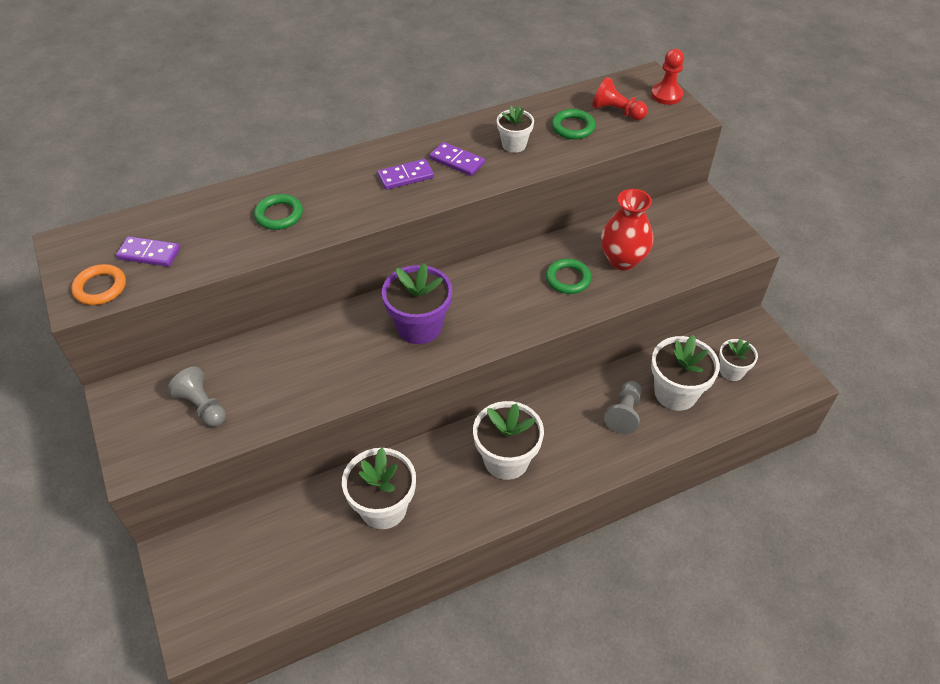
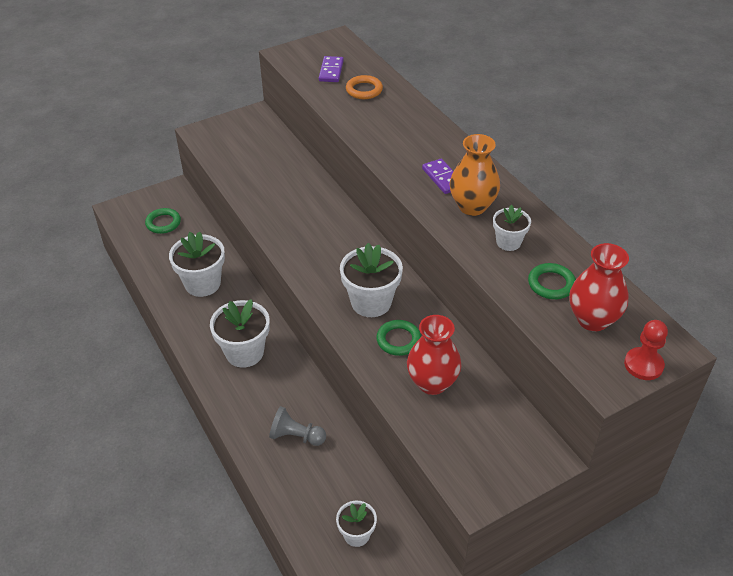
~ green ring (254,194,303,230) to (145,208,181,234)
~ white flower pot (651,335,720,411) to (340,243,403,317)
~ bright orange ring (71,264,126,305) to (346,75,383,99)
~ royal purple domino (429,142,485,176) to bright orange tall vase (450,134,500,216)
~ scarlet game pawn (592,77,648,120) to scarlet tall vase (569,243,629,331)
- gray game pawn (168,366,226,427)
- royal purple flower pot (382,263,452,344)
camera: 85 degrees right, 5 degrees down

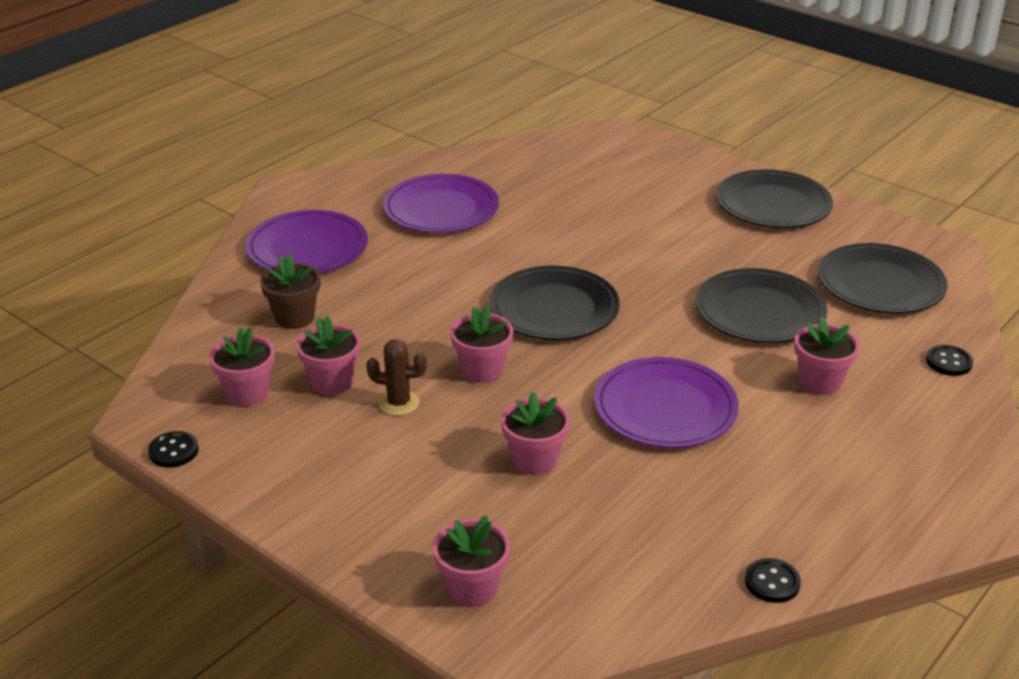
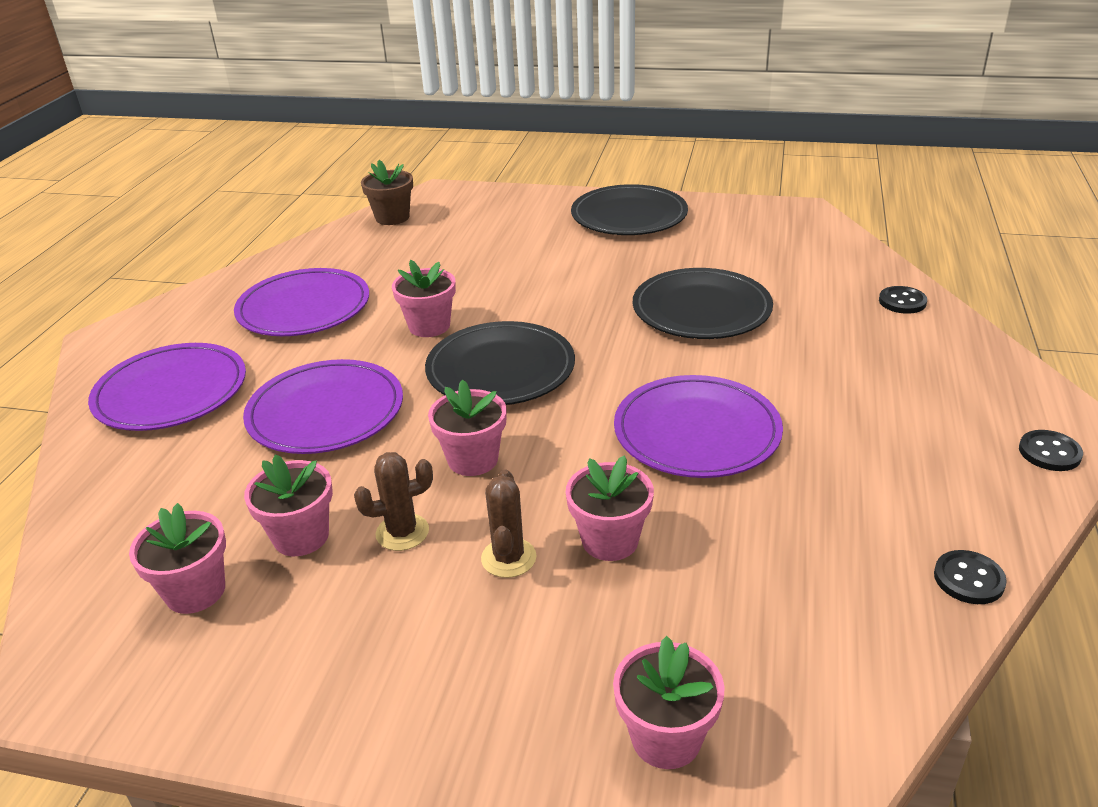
+ royal purple plate (243,359,403,454)
~ dark brown flower pot (260,255,320,329) to (361,160,413,225)
~ rosy flower pot (794,316,860,395) to (392,260,456,337)
+ dark brown saguaro cactus (481,469,536,578)
~ black button (148,431,199,468) to (1019,430,1083,471)
- black plate (818,243,948,314)
camera: 25 degrees left, 0 degrees up

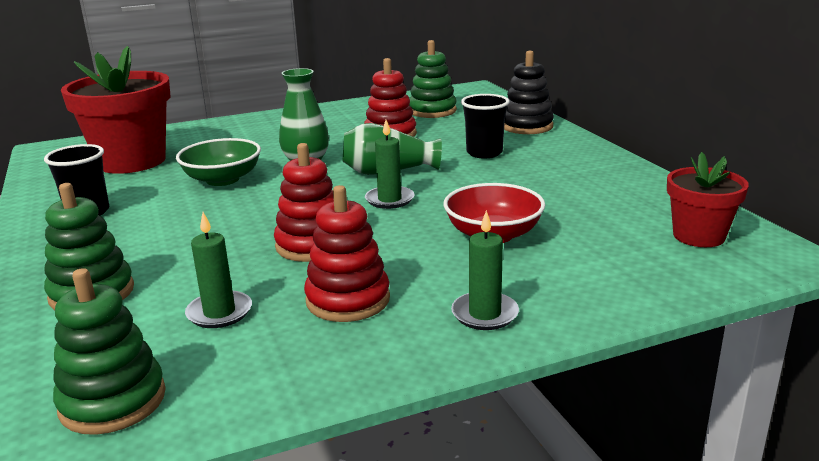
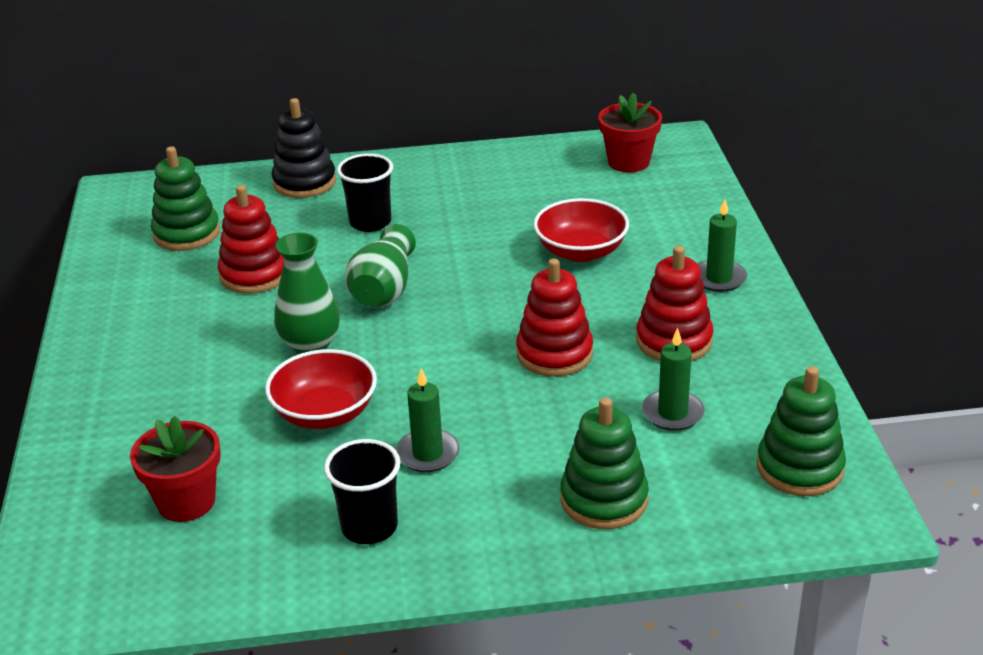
~ scarlet flower pot (61,46,171,174) = (130,416,221,522) x0.57
~ green deep dish (176,138,261,186) to scarlet deep dish (265,349,377,429)
~ green pillar candle (365,120,414,209) to (396,368,459,472)
camera: 75 degrees left, 10 degrees up

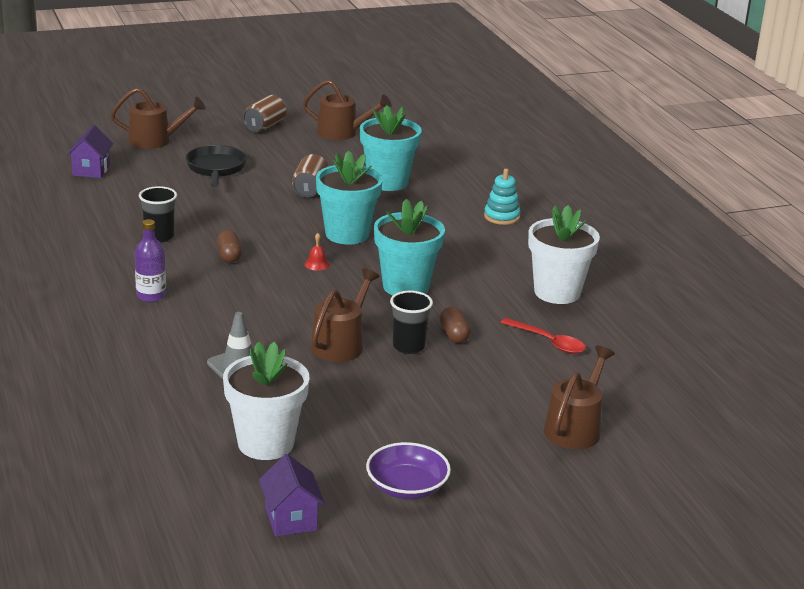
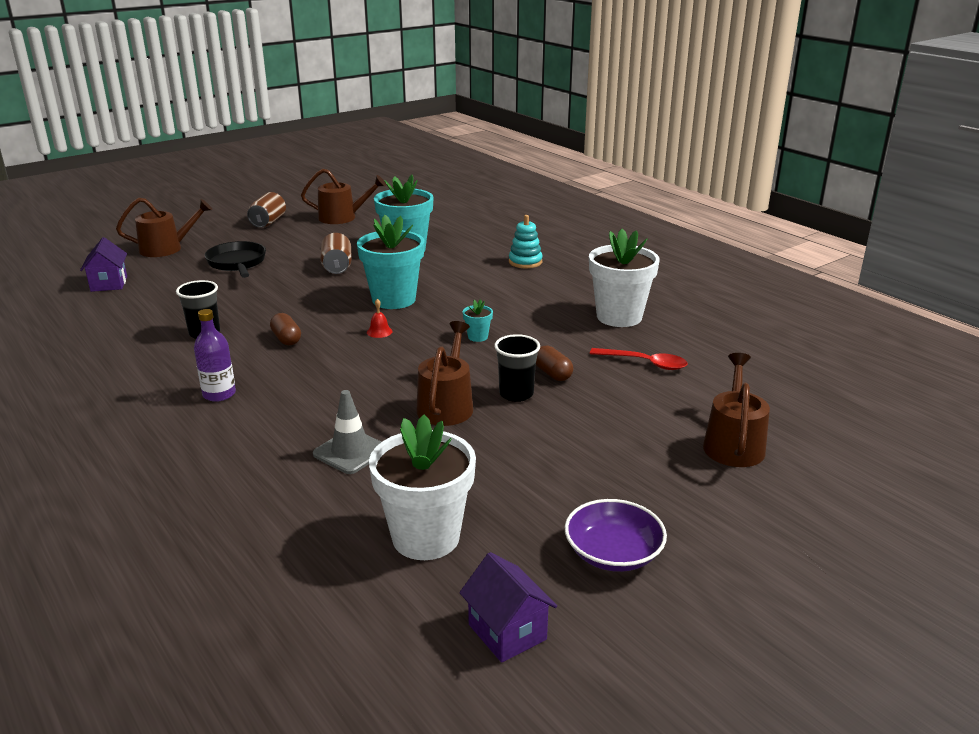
~ teal flower pot (374,199,445,295) = (463,299,493,342) x0.42
camera: 15 degrees left, 0 degrees up

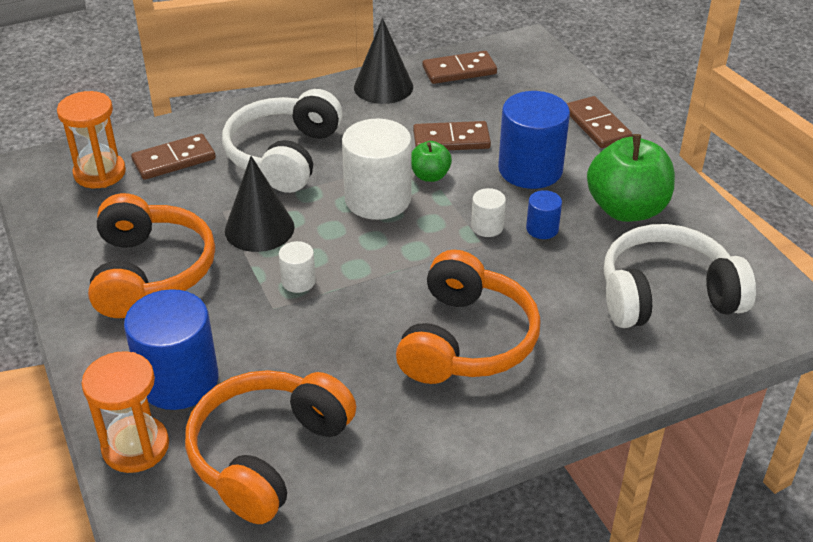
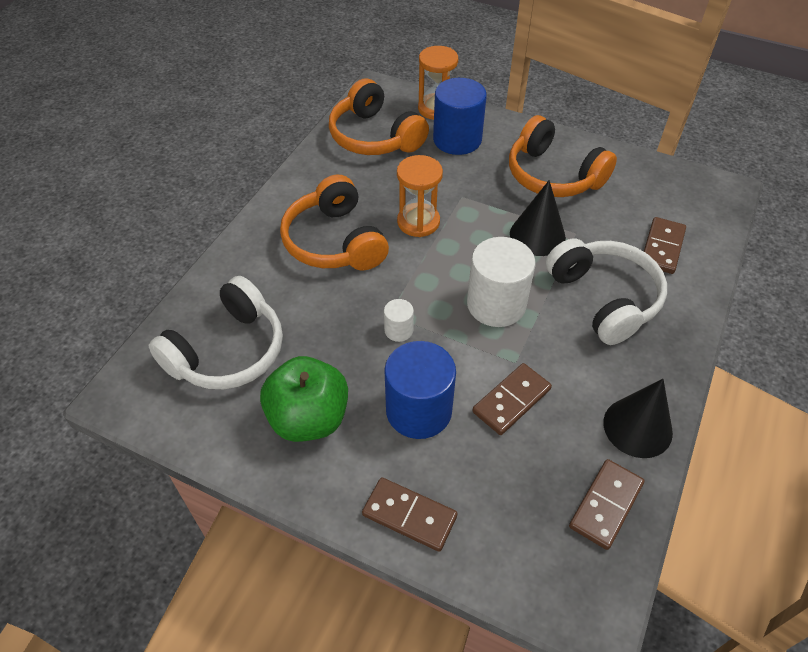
~ bright orange over-ear headphones (185,370,356,524) = (329,79,429,155) 150 degrees clockwise
~ bright orange sandglass (57,91,126,188) to (397,155,443,237)
- white cylinder (279,241,316,293)
- green apple (412,141,452,182)
- cobalt cylinder (526,190,562,239)
camera: 140 degrees right, 10 degrees up

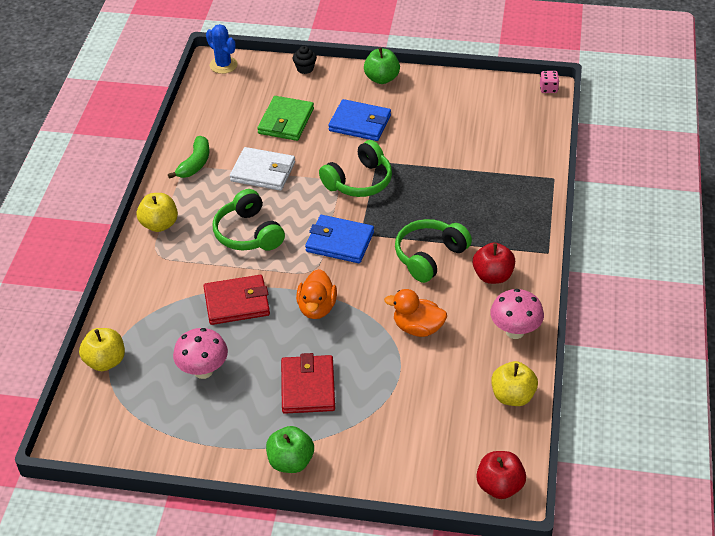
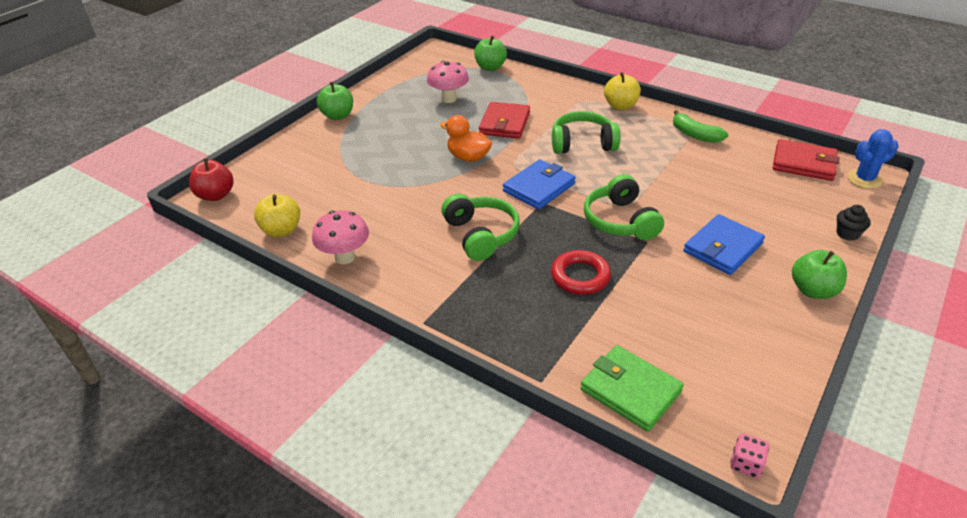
~ yellow apple (79,328,125,371) to green apple (474,36,507,71)
+ scarlet ring (551,250,611,295)
~ green card wallet (257,96,314,141) to (580,345,684,432)
~ scarlet card wallet (281,353,335,414) to (773,139,840,181)
- white card wallet (230,147,295,191)
- bright orange toy duck (384,289,447,337)
- scarlet apple (473,243,515,284)
camera: 115 degrees right, 5 degrees down

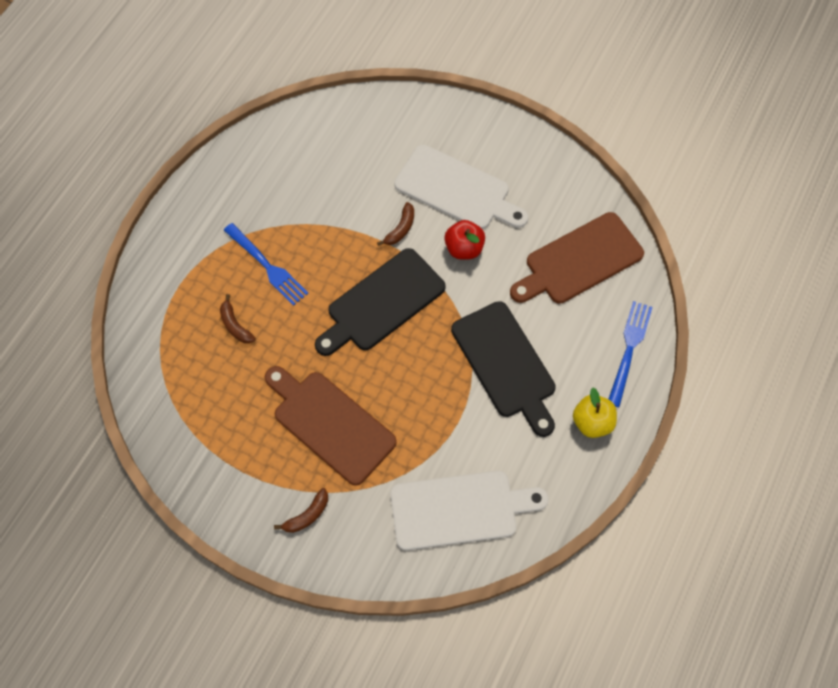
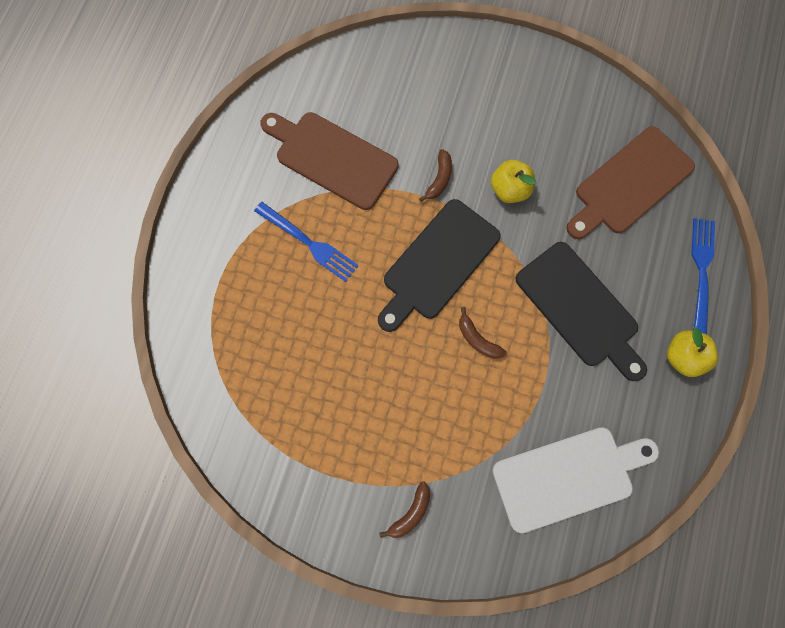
~ dark brown bread board (265,366,397,486) to (260,112,399,210)
~ dark brown toy banana (220,294,256,343) to (459,307,507,359)
~ scarlet apple (444,220,485,260) to yellow apple (491,160,536,203)
- white bread board (394,144,529,229)
camera: 10 degrees left, 10 degrees up

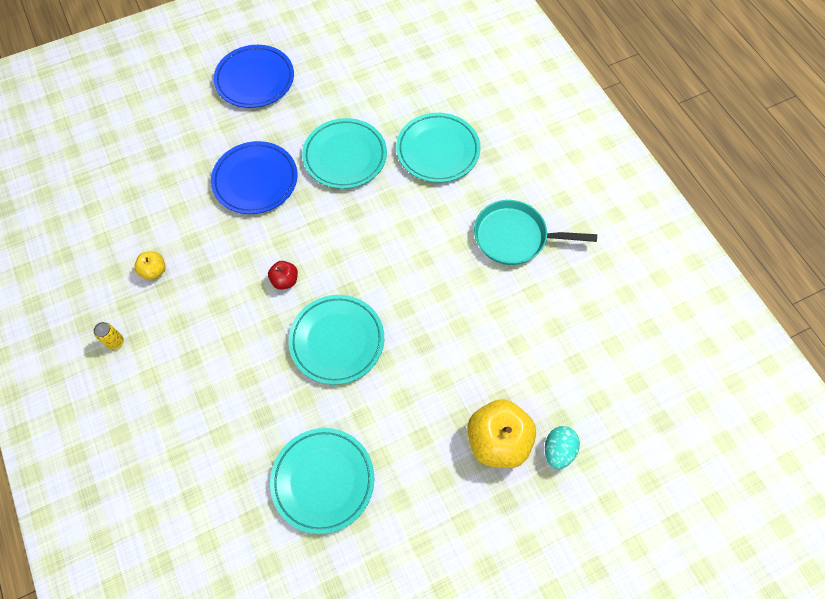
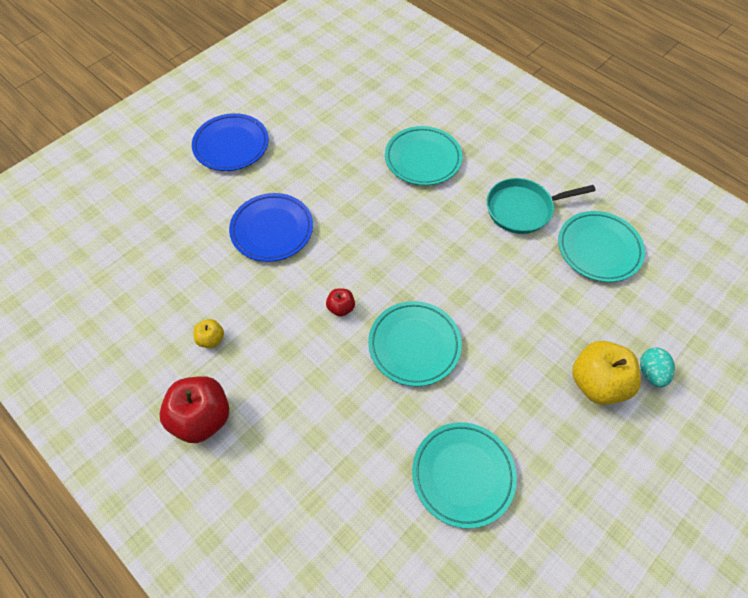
~ yellow tin (94,322,124,350) to scarlet apple (160,376,229,443)
~ teal plate (302,118,387,189) to (558,211,645,282)
camera: 20 degrees left, 5 degrees down

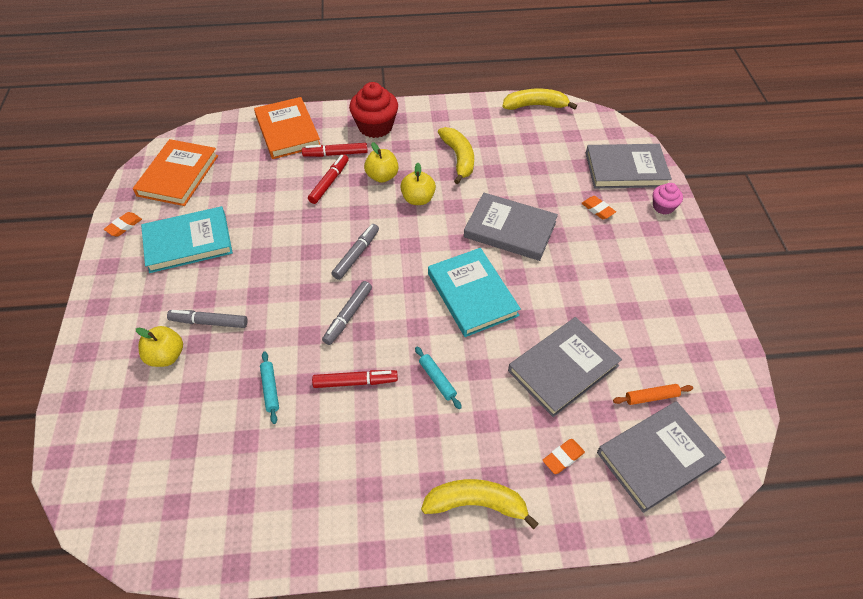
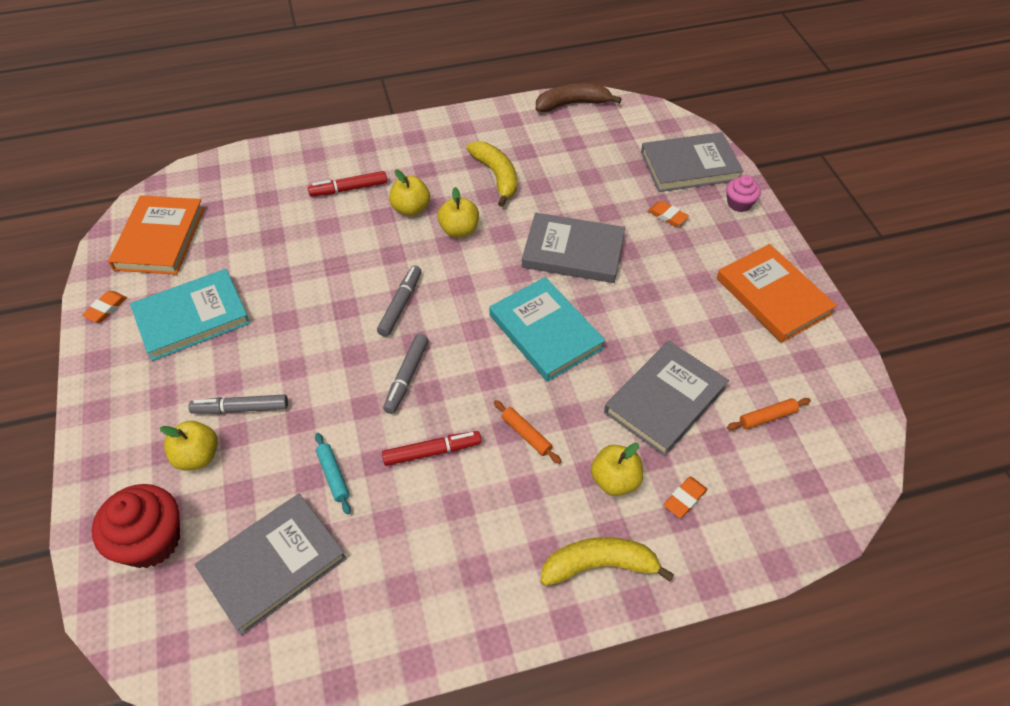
~ scarlet cupcake (349,82,398,138) to (92,484,180,568)
~ gray hardcover (597,401,726,513) to (195,494,347,636)
~ teal pastry roller (415,347,462,409) to bright orange pastry roller (494,400,561,464)
~ yellow toy banana (502,89,577,110) to dark brown toy banana (536,83,621,112)
+ yellow apple (591,443,643,496)
~ bright orange hardcover (254,97,321,159) to (717,244,837,343)
- scarlet marker (308,154,349,204)
camera: 10 degrees left, 0 degrees up

